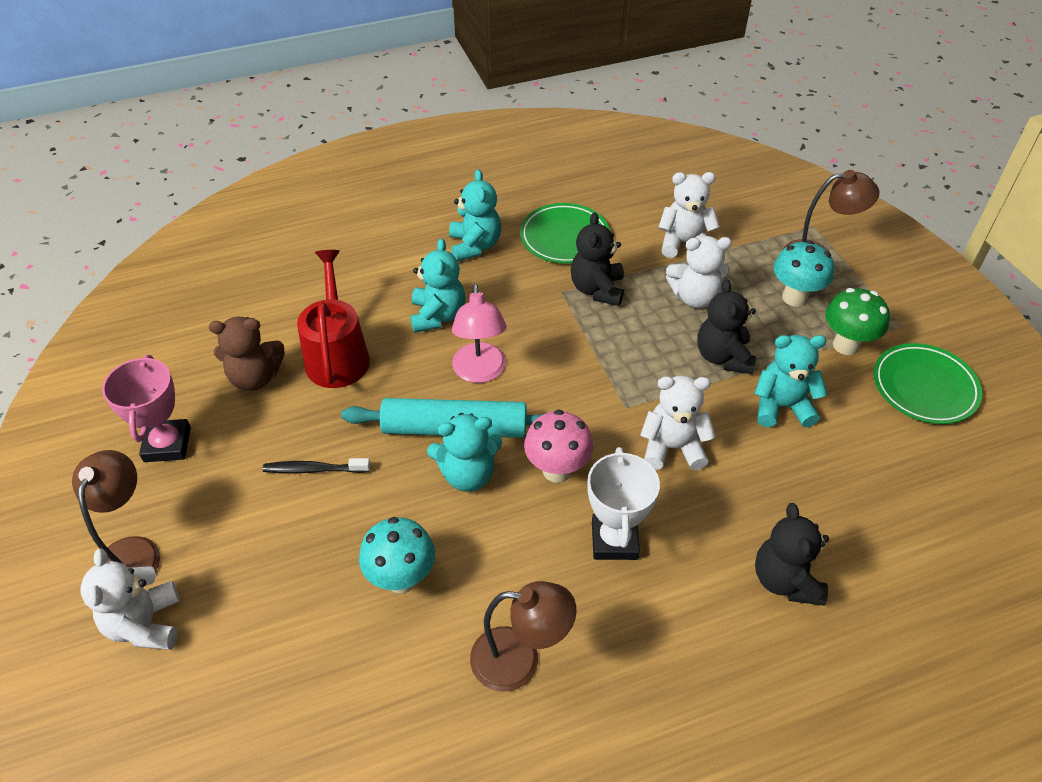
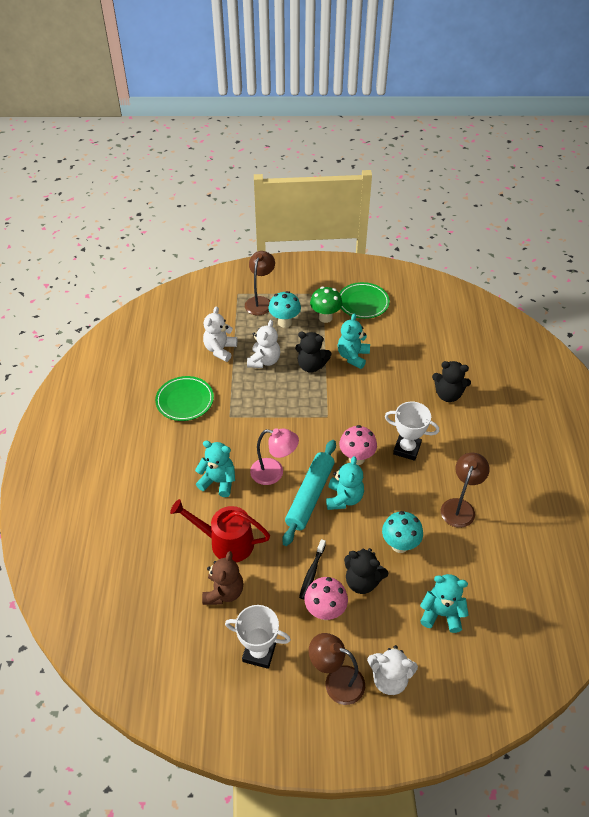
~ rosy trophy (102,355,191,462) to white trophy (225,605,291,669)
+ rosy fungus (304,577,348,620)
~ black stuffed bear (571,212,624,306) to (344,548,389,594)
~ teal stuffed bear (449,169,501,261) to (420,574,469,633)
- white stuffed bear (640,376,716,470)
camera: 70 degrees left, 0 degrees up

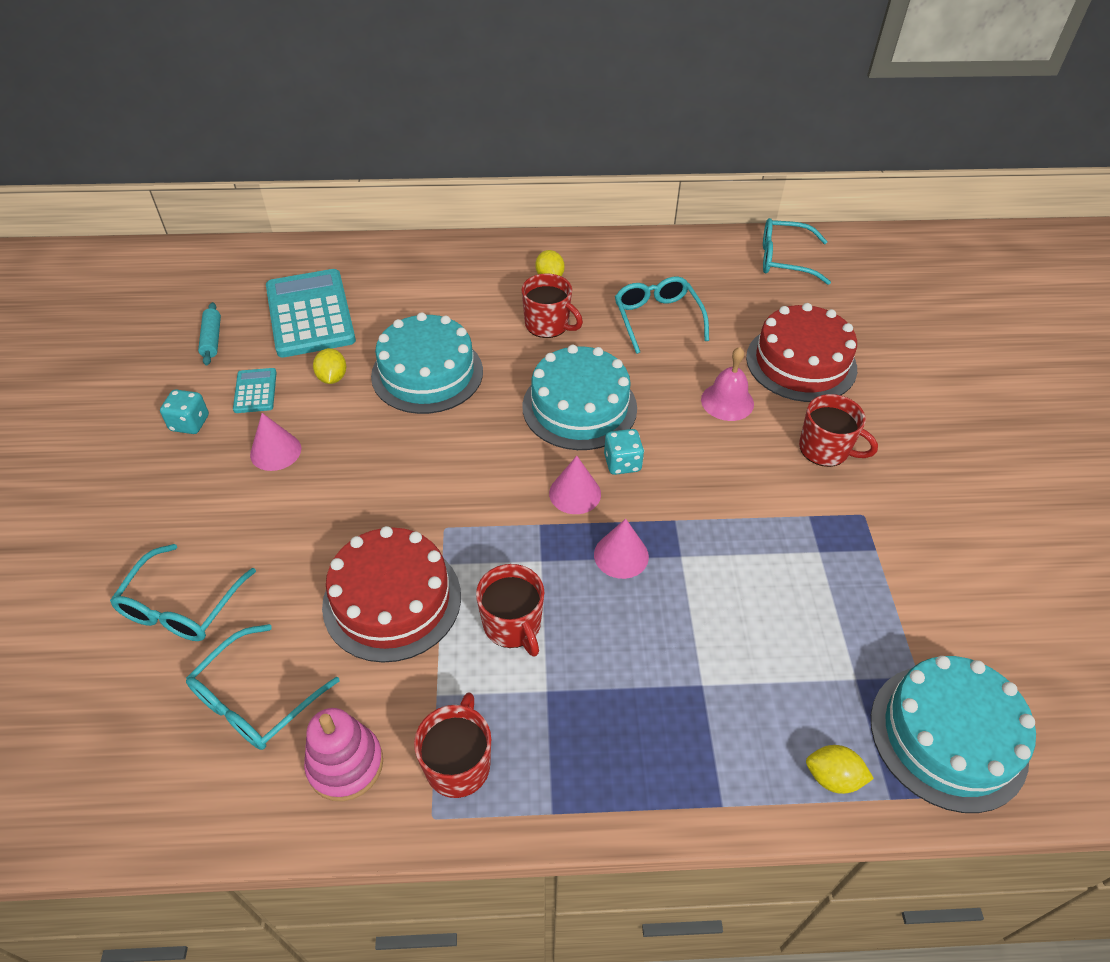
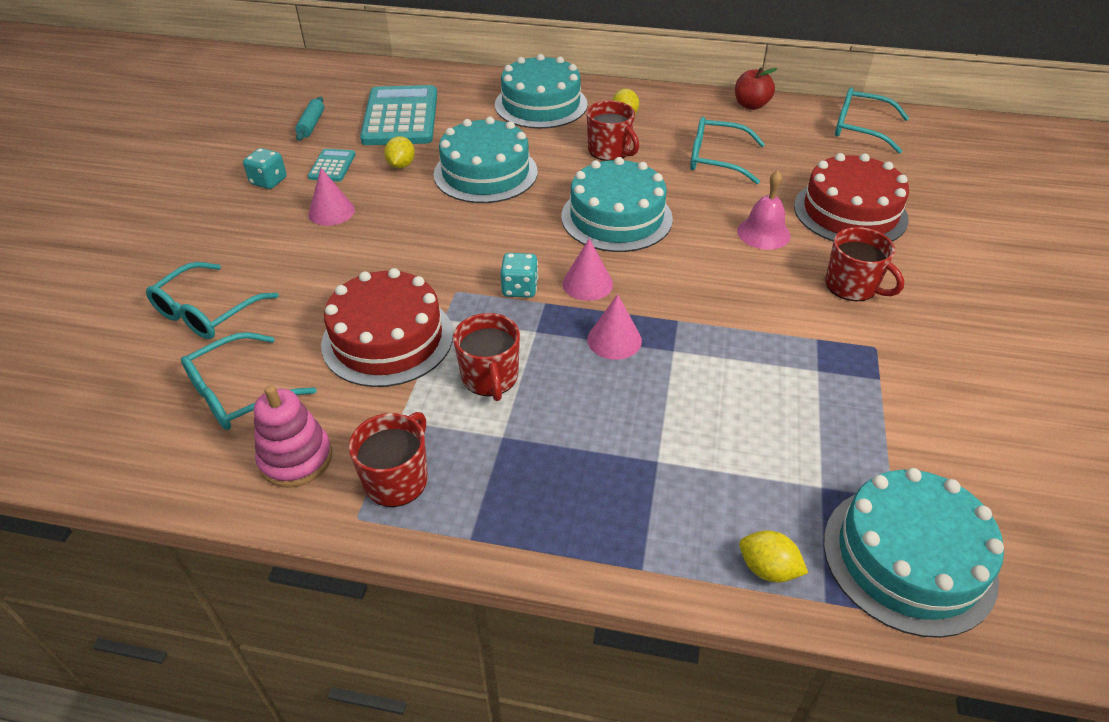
+ teal cake (495,54,588,129)
~ teal die (604,429,644,475) to (500,253,538,298)
~ teal spectacles (615,276,709,354) = (690,117,765,184) 75 degrees counterclockwise
+ scarlet apple (735,67,778,110)
camera: 15 degrees right, 5 degrees down

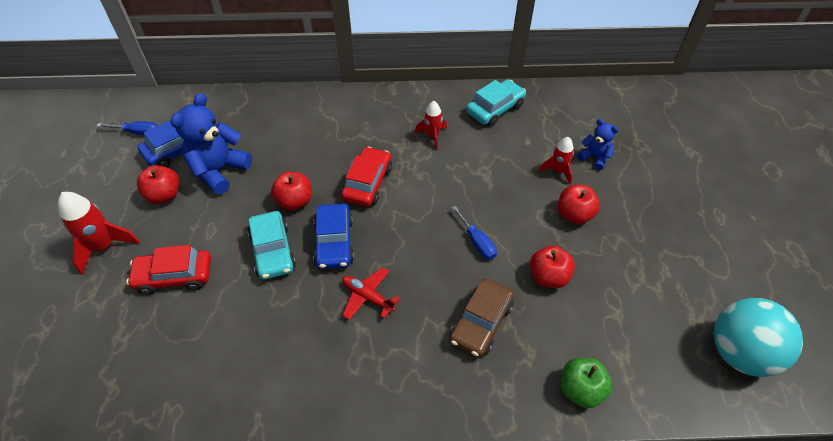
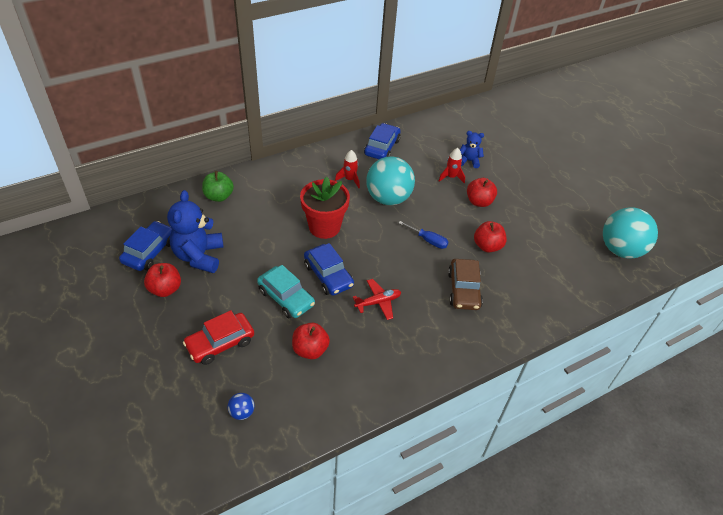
~ green apple (561,358,612,408) to (202,171,234,202)
+ cobalt ball (227,393,255,420)
~ scarlet apple (271,172,312,210) to (292,323,330,359)
~ scarlet car (341,147,392,207) to scarlet flower pot (300,177,350,239)
~ scarlet aeroplane (342,268,400,320) = (353,279,401,320) 150 degrees clockwise
~ teal car (466,79,526,126) to cobalt car (364,123,401,159)
+ teal ball (366,156,415,205)
- scarlet spaceship (58,192,140,275)
- cobalt flat screwdriver (97,121,158,135)
camera: 30 degrees left, 5 degrees down

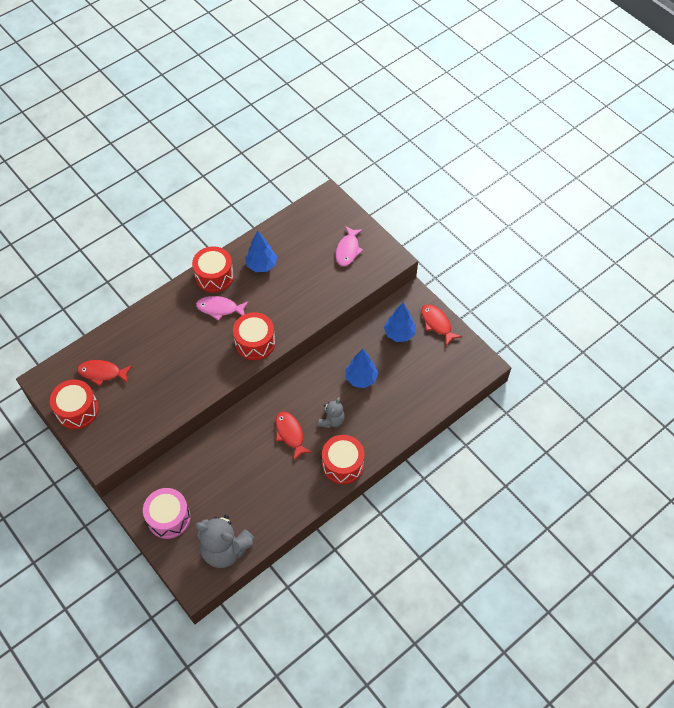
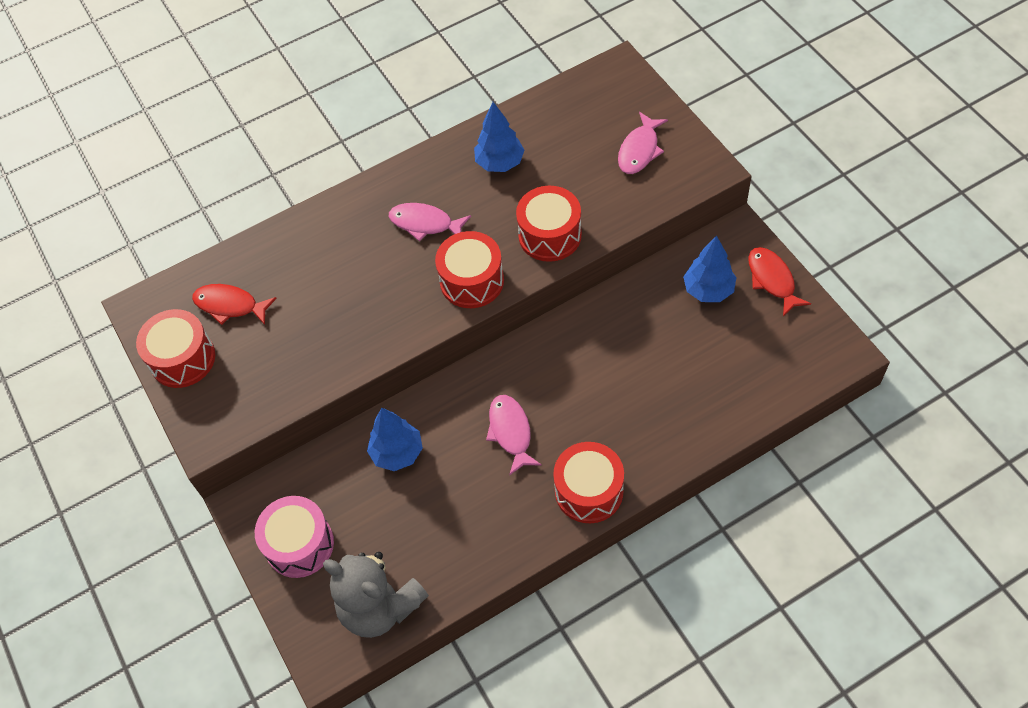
~ cobalt toy tree (346,349,379,388) to (367,408,423,471)
~ scarlet fish (276,412,312,461) to rosy fish (486,395,542,476)
~ scarlet snare drum (192,246,234,293) to (516,186,582,262)
- gray stuffed bear (318,397,345,428)
camera: 15 degrees right, 0 degrees up

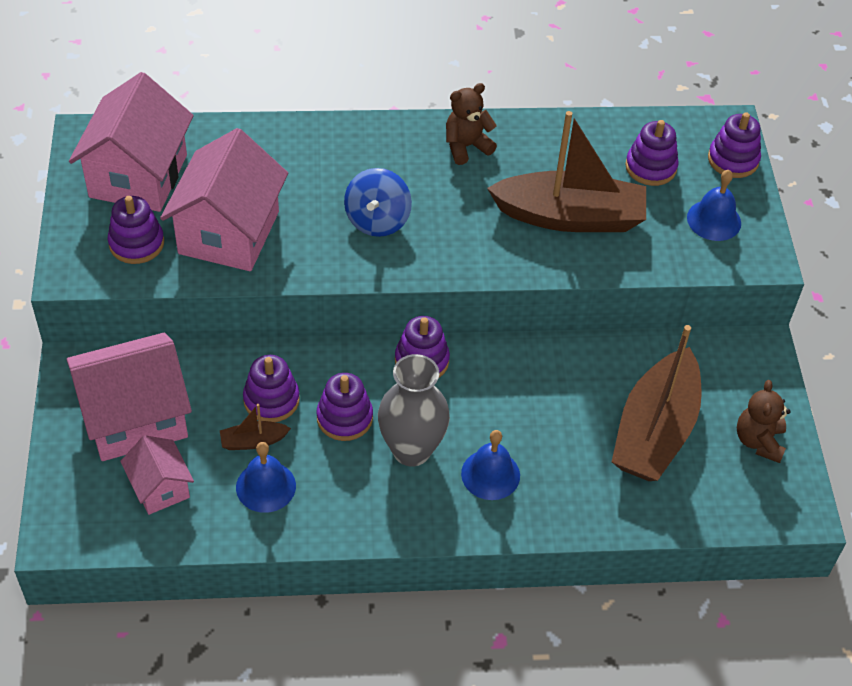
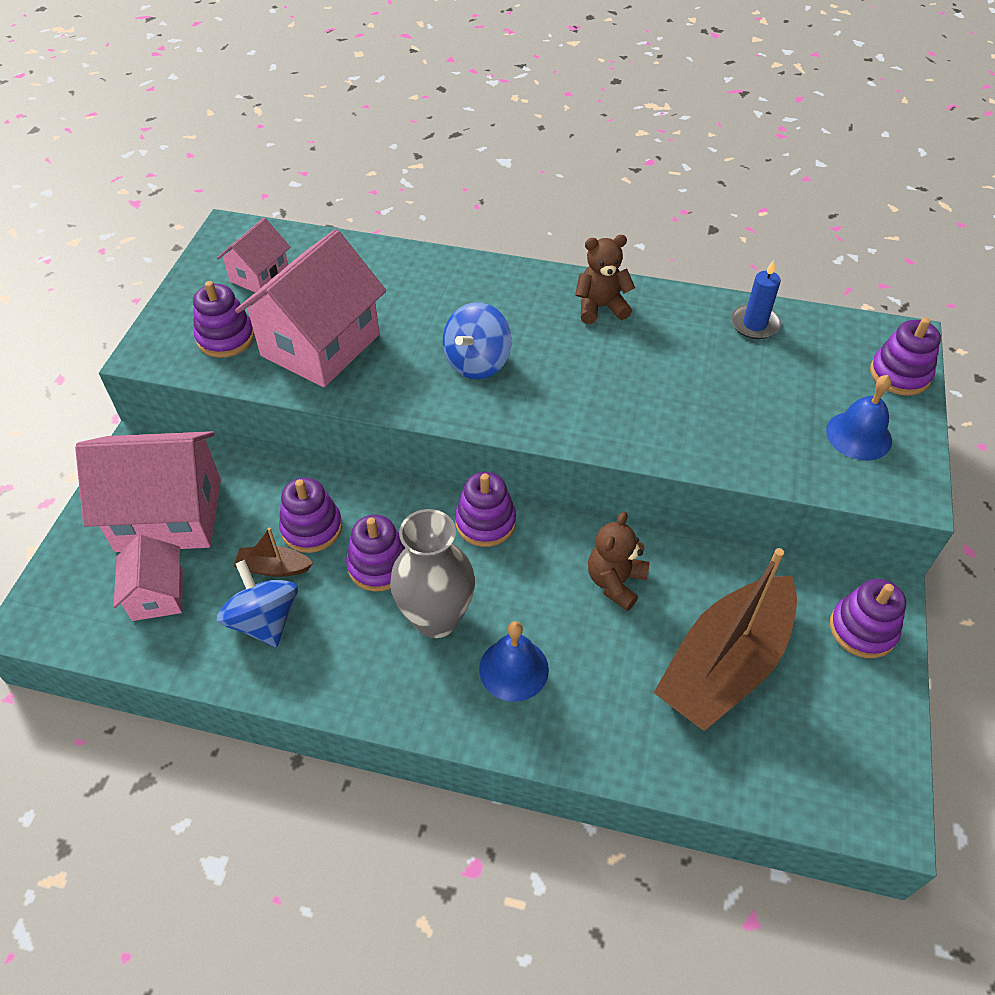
~ rosy cottage (69,72,194,212) = (217,218,290,292) x0.53
~ cobalt hand bell (236,442,296,513) to cobalt whirligig (217,560,298,647)
~ dark brown stuffed bear (737,380,791,463) to (588,512,649,611)
+ cobalt pillar candle (731,260,781,339)
~ royal purple ring stacker (625,120,679,186) to (830,579,906,658)
- dark brown toy boat (487,111,646,232)
camera: 20 degrees right, 0 degrees up

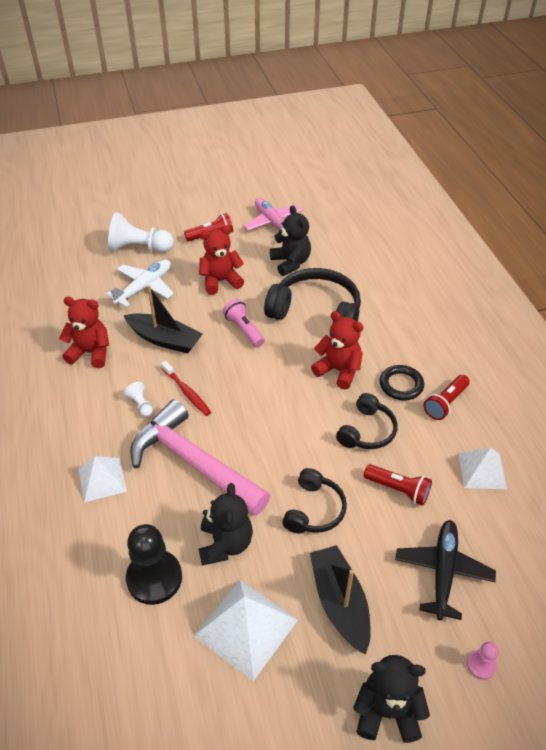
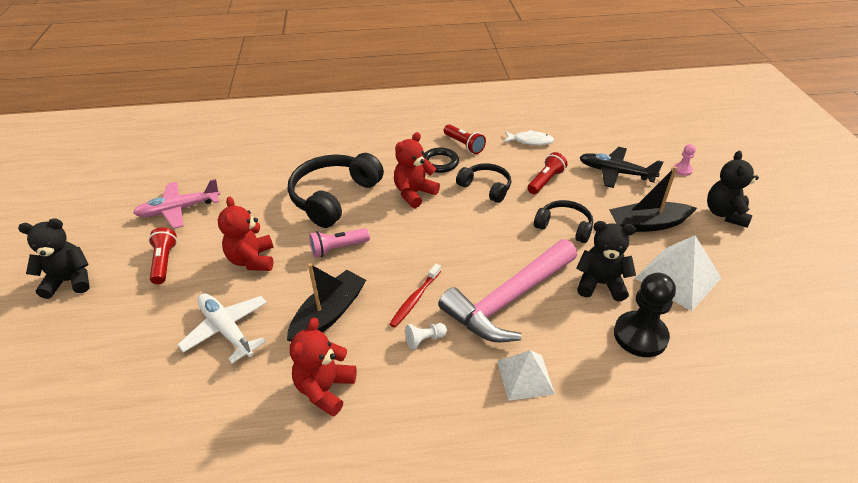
~ black stuffed bear (270,205,311,276) to (18,218,90,299)
~ scarlet dental brush (161,361,211,416) = (390,264,441,328) 150 degrees clockwise
~ white solid pyramid (459,447,507,489) to white fish (504,130,554,145)
- white game pawn (108,212,174,252)
camera: 80 degrees left, 5 degrees down

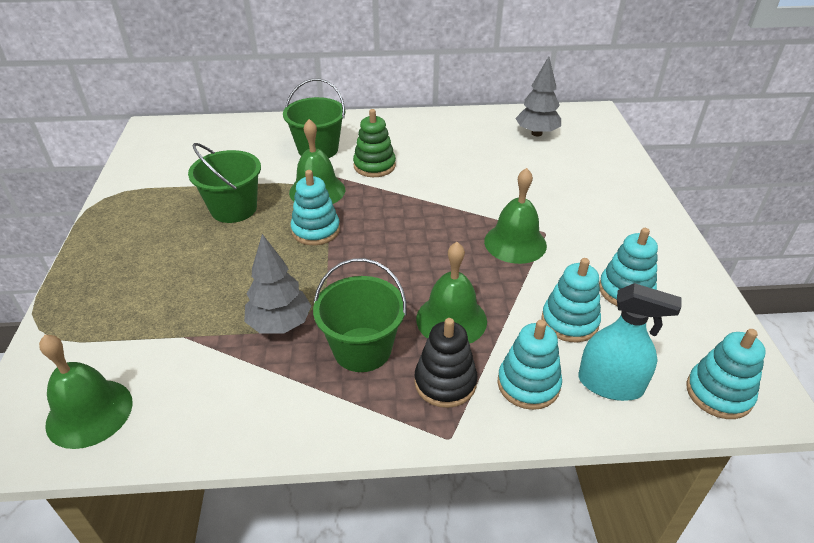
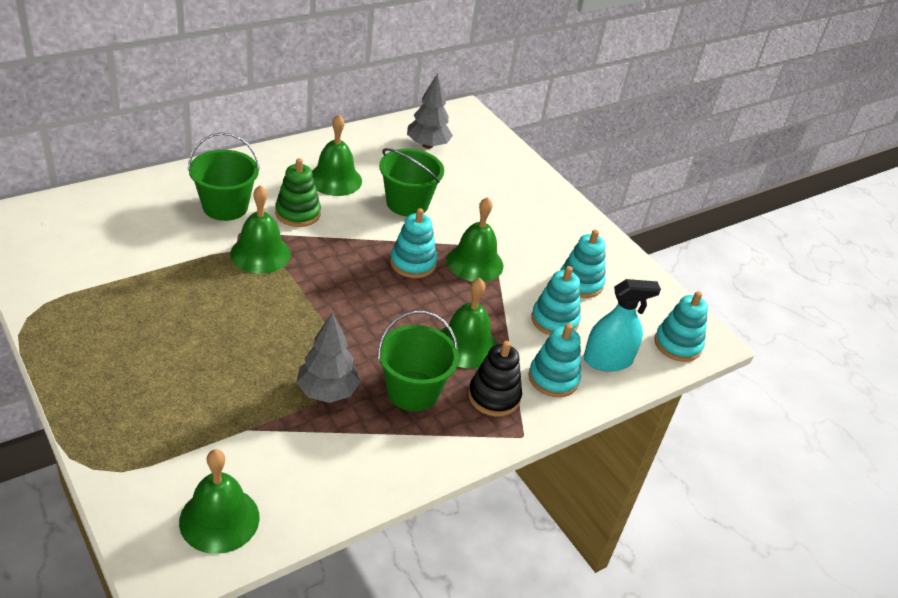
+ green hand bell (312,114,362,196)
~ green sand bucket (188,143,261,223) to (379,148,444,217)
~ teal ring stacker (291,170,340,245) to (390,208,437,278)
camera: 35 degrees left, 0 degrees up

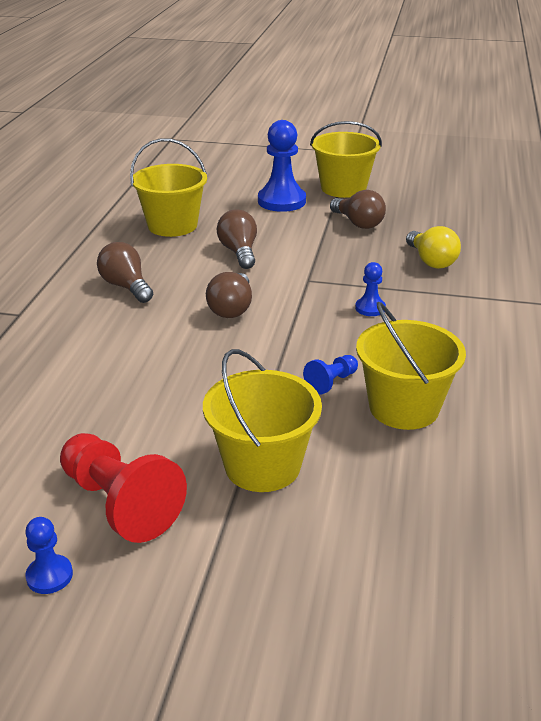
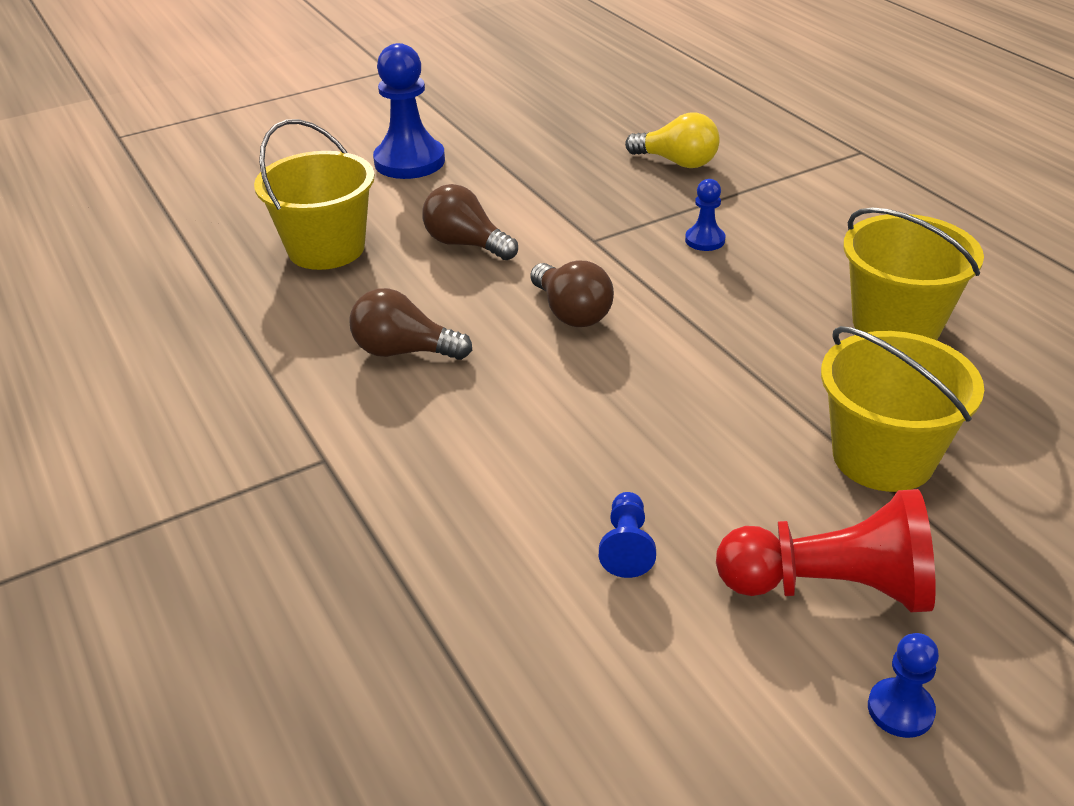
~ cobalt game pawn (303,355,358,395) to (599,492,656,578)
- yellow sand bucket (310,121,382,198)
- dark brown lightbulb (330,190,386,229)
camera: 40 degrees left, 5 degrees up

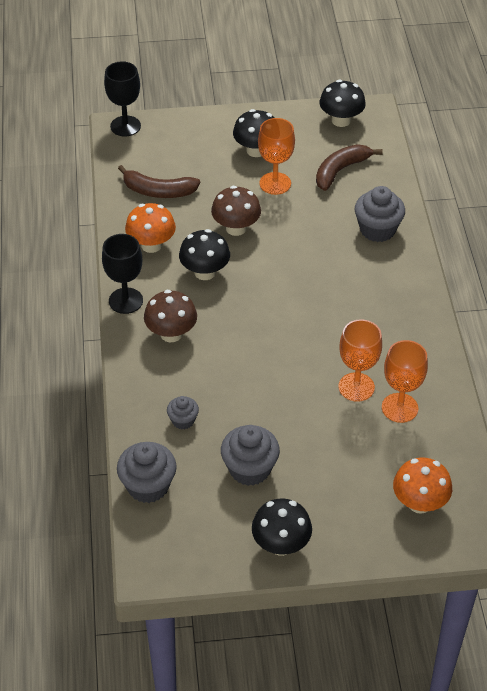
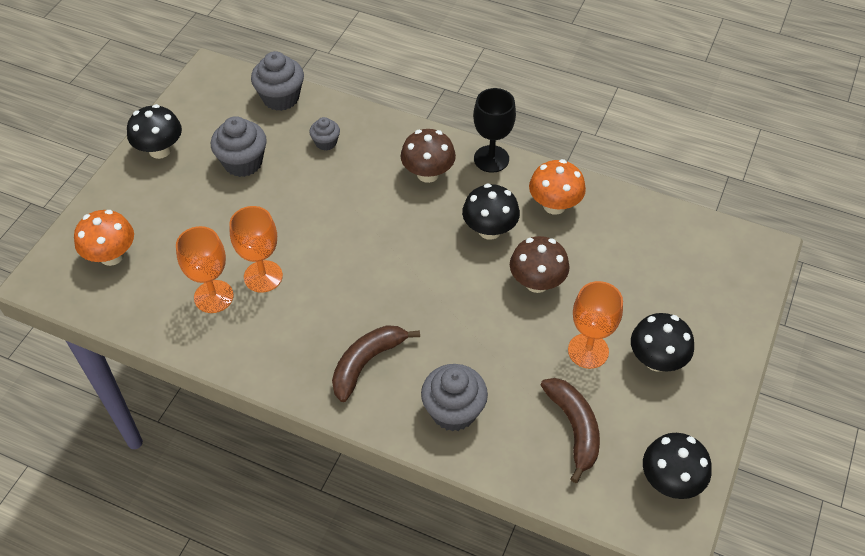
~ dark brown toy banana (118,165,200,198) to (332,325,420,402)
- black chalice (104,61,141,136)
camera: 120 degrees right, 5 degrees up

